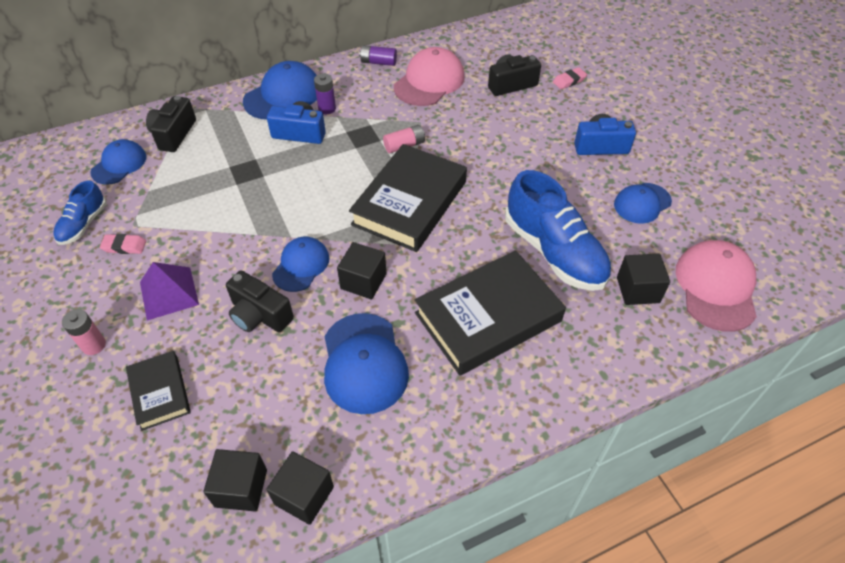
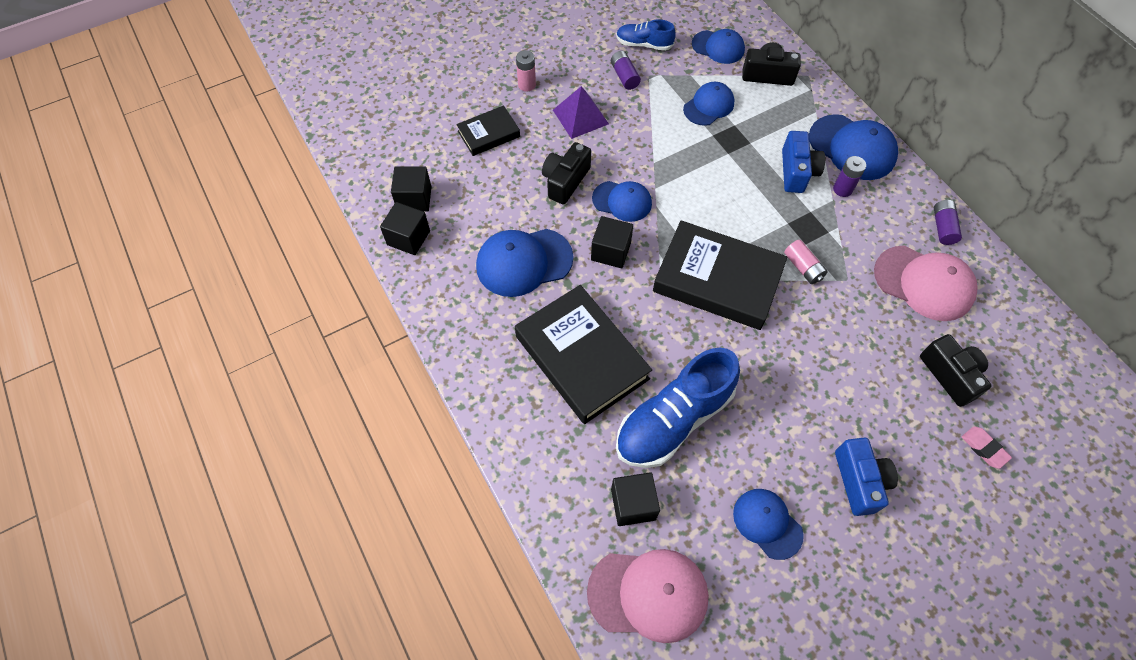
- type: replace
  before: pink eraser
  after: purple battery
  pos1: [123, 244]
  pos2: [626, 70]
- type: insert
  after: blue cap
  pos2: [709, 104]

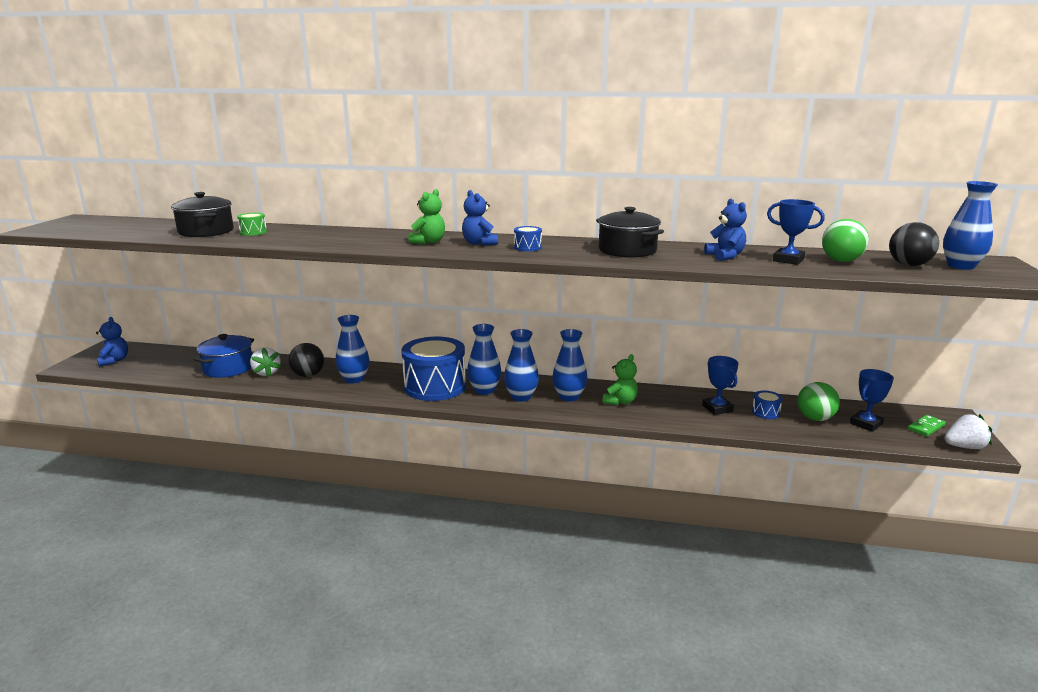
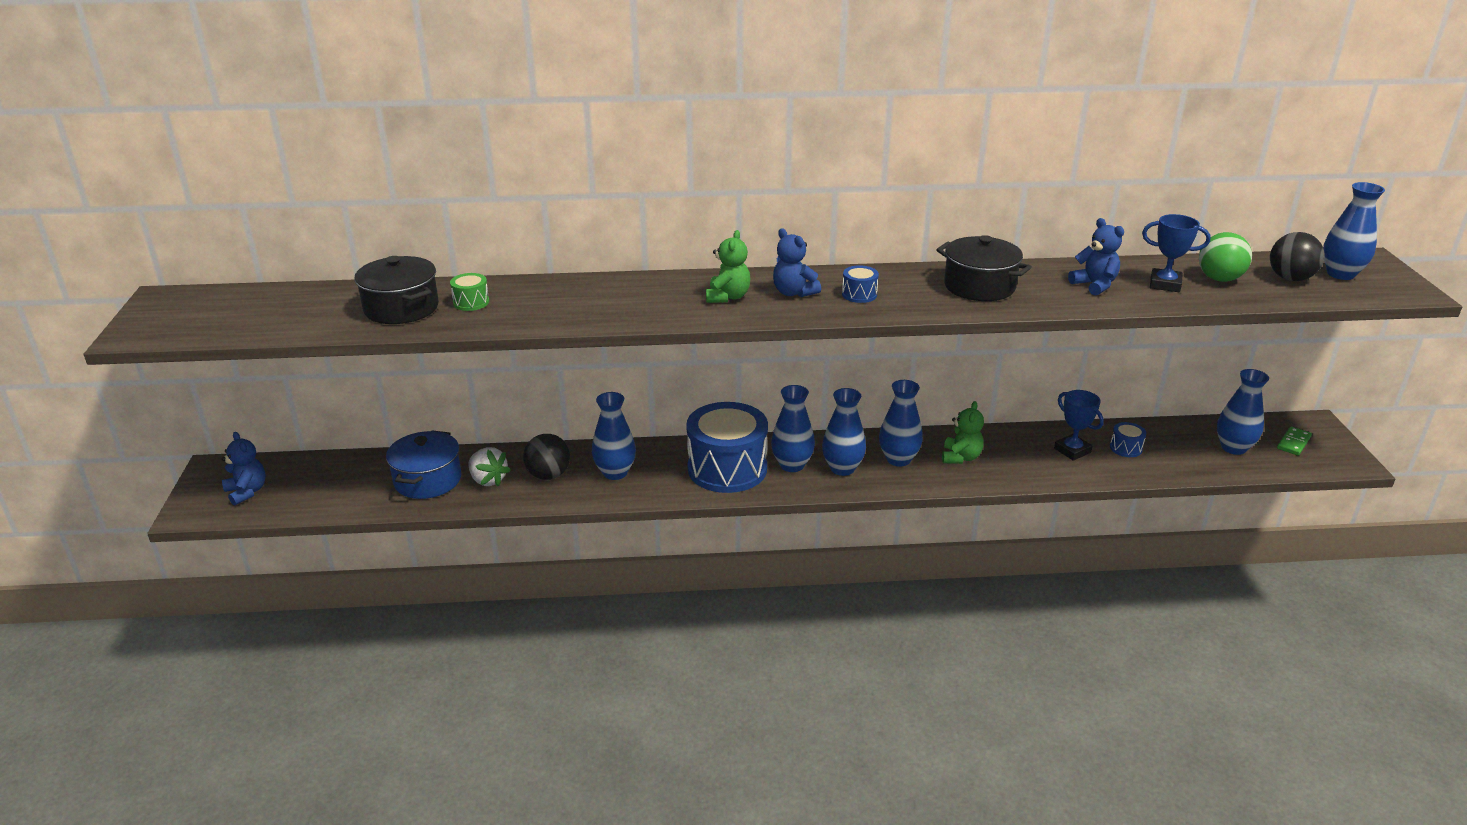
- type: replace
  before: blue trophy
  after: blue vase
  pos1: [872, 400]
  pos2: [1243, 412]
- type: delete
  before: green ball
  pos1: [818, 401]
- type: delete
  before: white strawberry
  pos1: [968, 431]

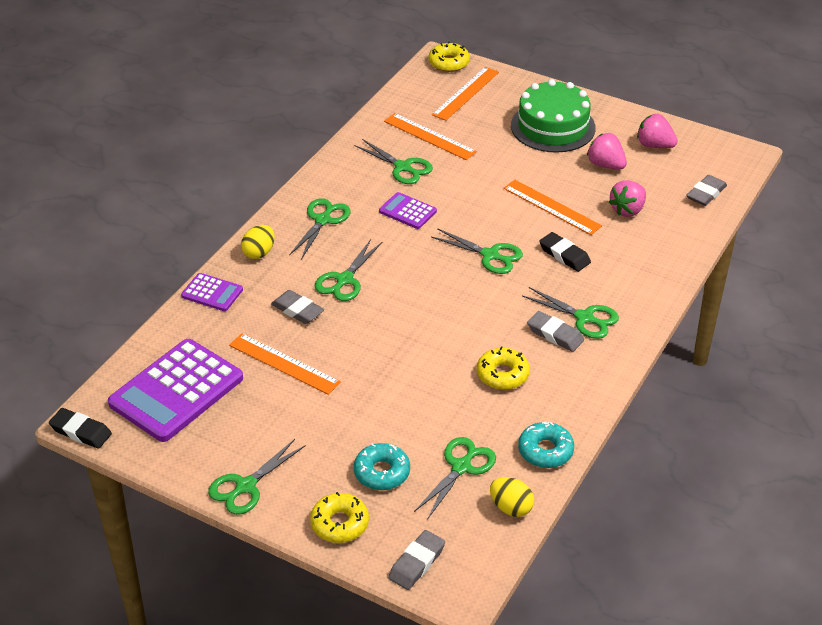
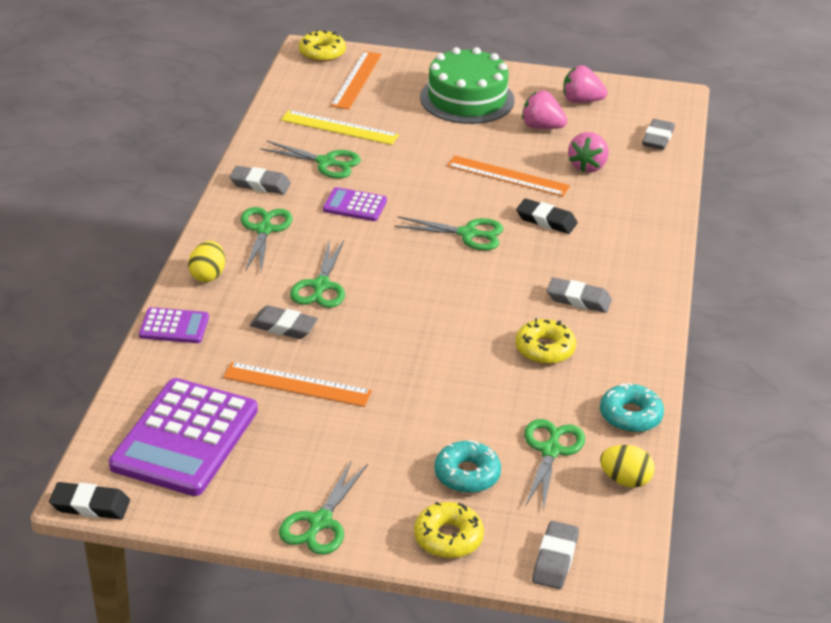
- type: recolor
  before: orange ruler
  after: yellow ruler
  pos1: [430, 136]
  pos2: [340, 127]
- type: delete
  before: green scissors
  pos1: [570, 313]
- type: insert
  after: grey eraser
  pos2: [260, 180]

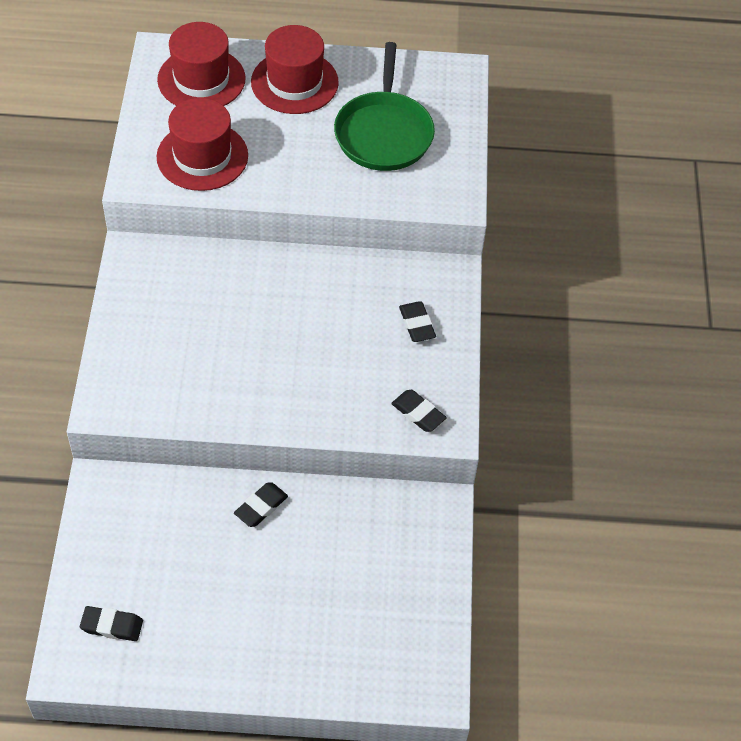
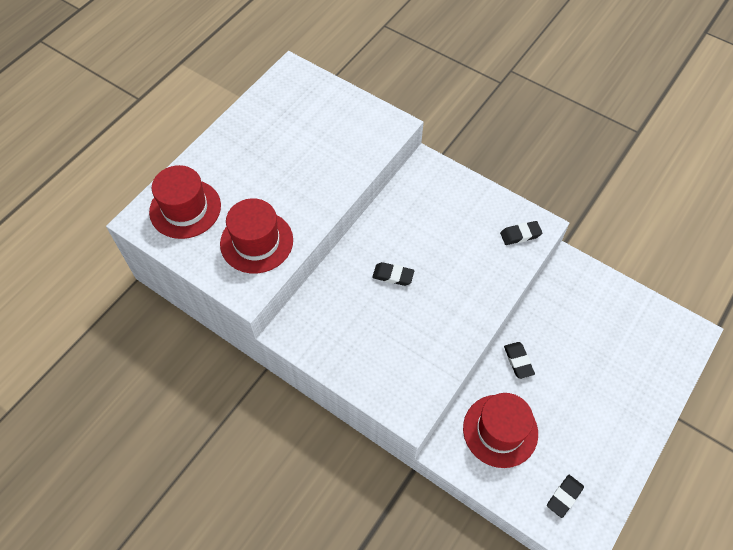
- type: move
  before: red hat
  pos1: [295, 69]
  pos2: [500, 430]
- type: delete
  before: green pan
  pos1: [384, 106]
- type: move
  before: black eraser
  pos1: [417, 321]
  pos2: [393, 274]

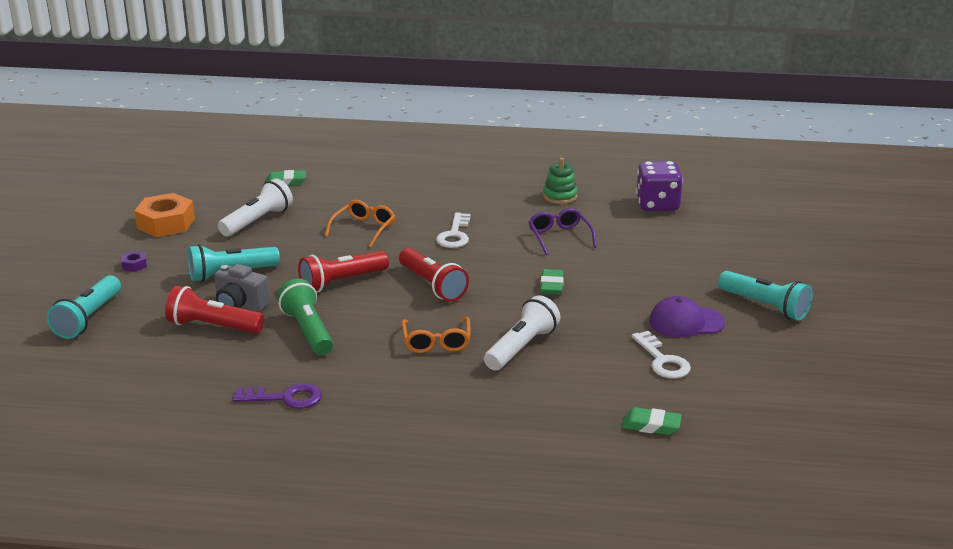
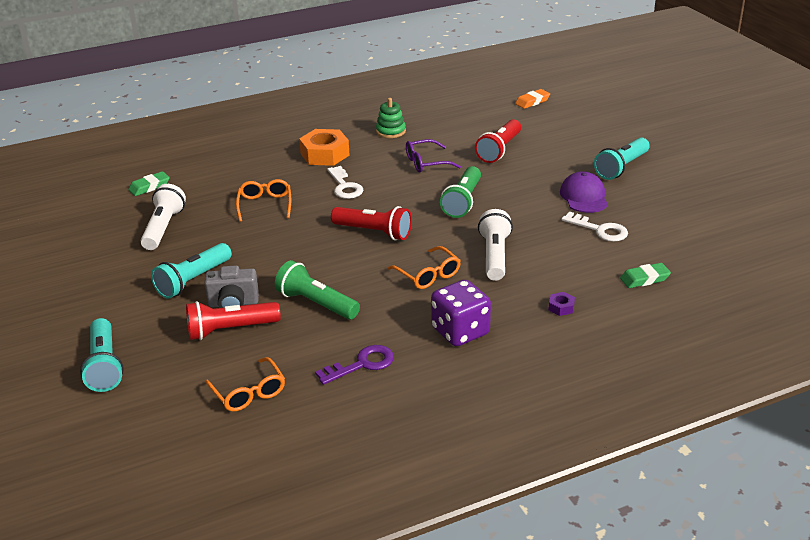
- type: move
  before: purple dice
  pos1: [659, 186]
  pos2: [461, 313]
- type: move
  before: orange nut
  pos1: [164, 215]
  pos2: [324, 147]
- type: rotate
  before: purple glasses
  pos1: [563, 231]
  pos2: [433, 156]
  turn: -60
- type: move
  before: purple nut
  pos1: [134, 261]
  pos2: [561, 304]
- type: move
  before: red flashlight
  pos1: [343, 271]
  pos2: [498, 141]
- type: replace
  before: green eraser
  after: green flashlight
  pos1: [552, 281]
  pos2: [460, 192]
- type: rotate
  before: turquoise flashlight
  pos1: [765, 296]
  pos2: [622, 158]
  turn: 120
- type: rotate
  before: purple cap
  pos1: [687, 317]
  pos2: [584, 192]
  turn: 120
- type: insert
  after: orange eraser
  pos2: [532, 99]
- type: insert
  after: orange glasses
  pos2: [245, 384]

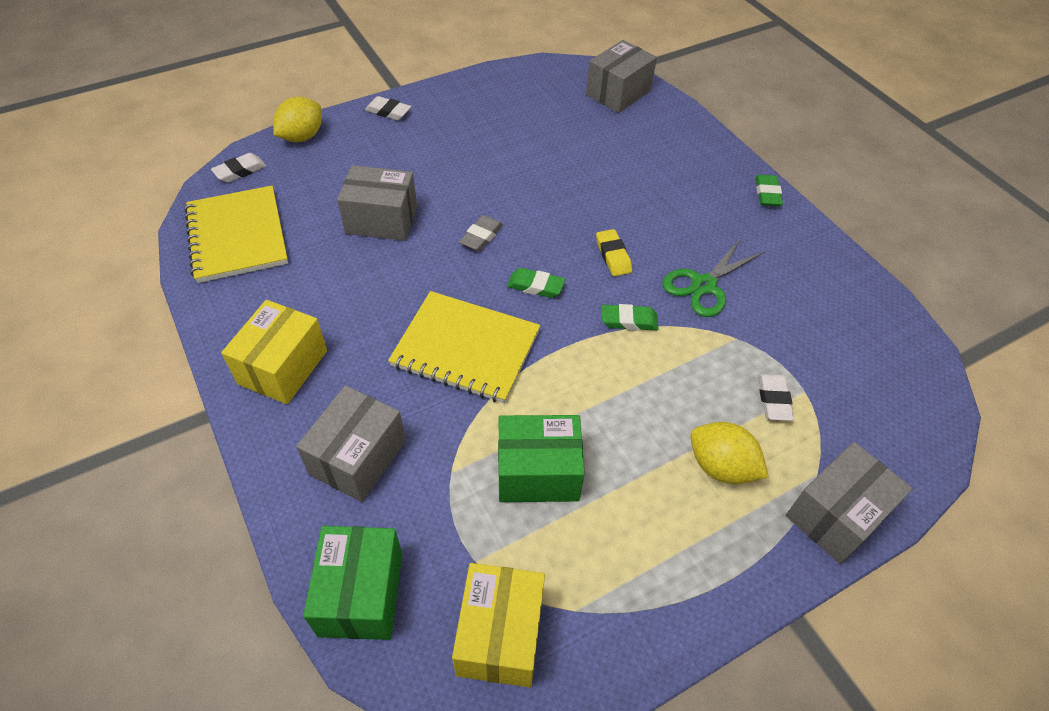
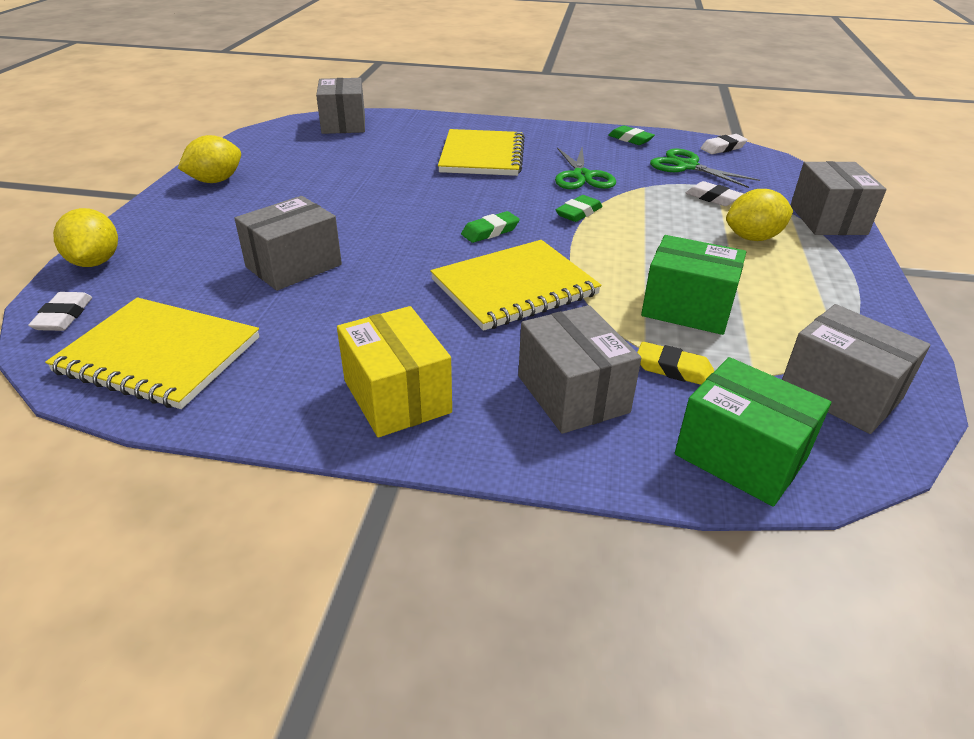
- type: move
  before: white eraser
  pos1: [388, 108]
  pos2: [724, 144]
- type: move
  before: green eraser
  pos1: [769, 190]
  pos2: [631, 135]
- type: delete
  before: grey eraser
  pos1: [481, 233]
- type: move
  before: yellow eraser
  pos1: [614, 252]
  pos2: [675, 363]
- type: rotate
  before: green box
  pos1: [541, 458]
  pos2: [693, 285]
  turn: 75
- type: recolor
  before: yellow box
  after: grey box
  pos1: [498, 625]
  pos2: [856, 369]
- type: insert
  after: yellow notebook
  pos2: [481, 152]
- type: insert
  after: yellow lemon
  pos2: [209, 159]
- type: insert
  after: green scissors
  pos2: [705, 168]

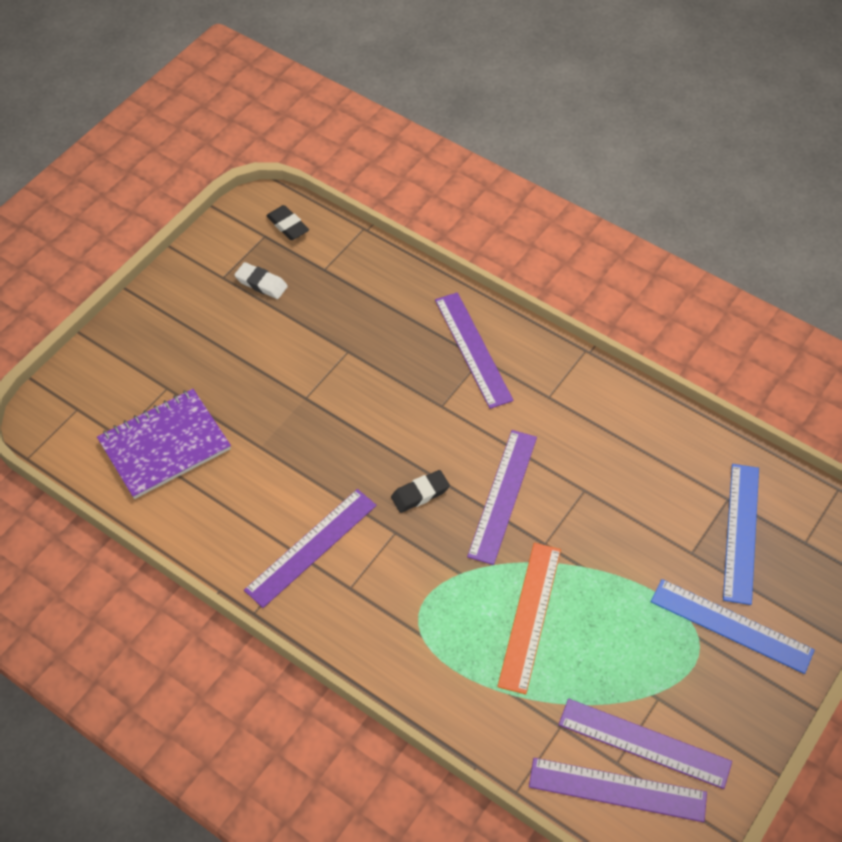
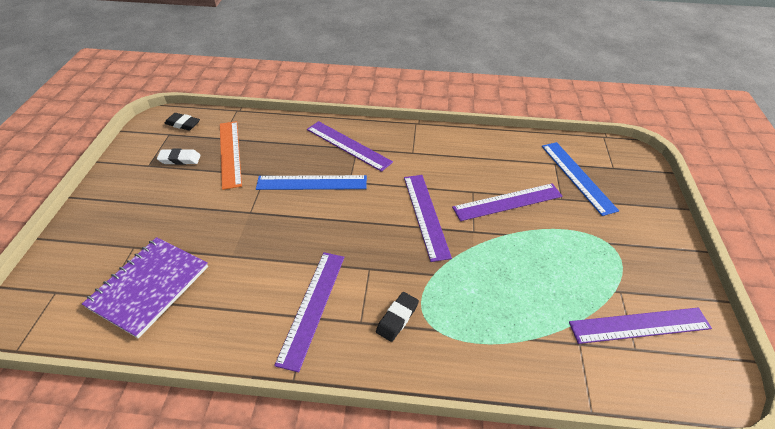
- type: move
  before: black eraser
  pos1: [420, 491]
  pos2: [397, 317]
- type: move
  before: orange ruler
  pos1: [529, 618]
  pos2: [231, 155]
- type: move
  before: blue ruler
  pos1: [733, 626]
  pos2: [311, 182]
- type: move
  before: purple ruler
  pos1: [618, 790]
  pos2: [507, 202]

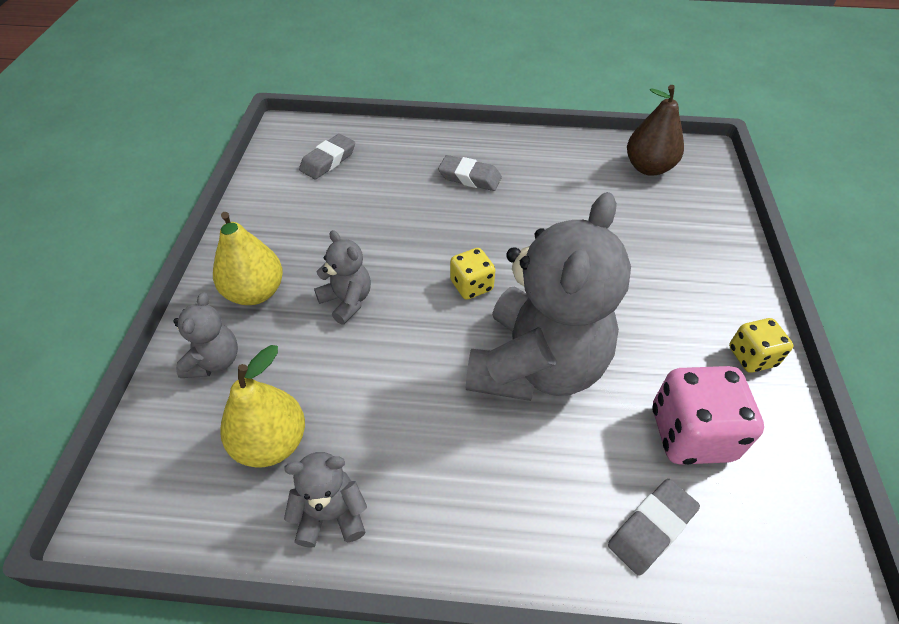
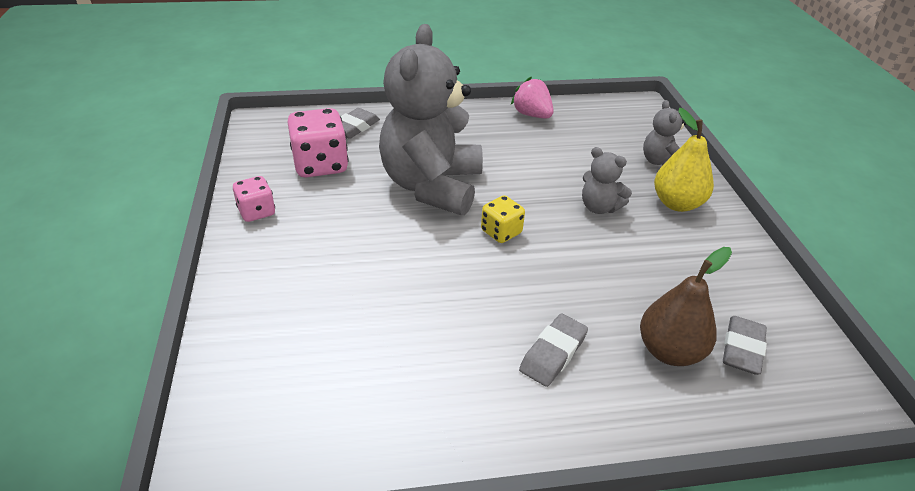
- type: move
  before: brown pear
  pos1: [655, 130]
  pos2: [686, 306]
- type: rotate
  before: grey eraser
  pos1: [470, 173]
  pos2: [553, 350]
  turn: -60
- type: recolor
  before: yellow dice
  after: pink dice
  pos1: [761, 345]
  pos2: [254, 199]
- type: delete
  before: yellow pear
  pos1: [262, 406]
- type: replace
  before: grey teddy bear
  after: pink strawberry
  pos1: [325, 500]
  pos2: [532, 98]

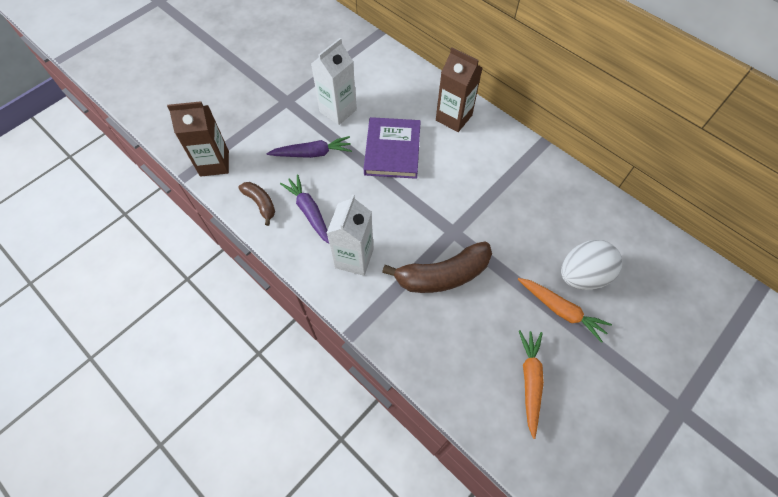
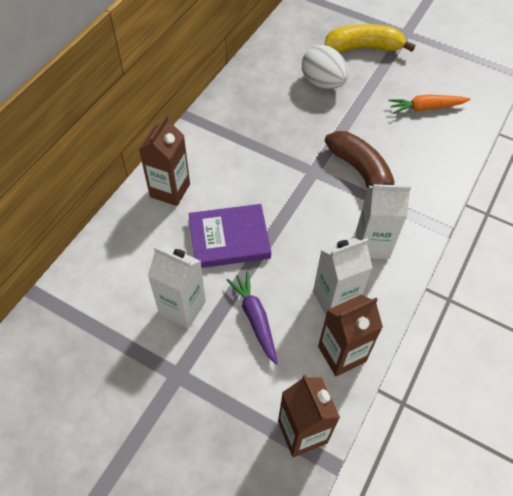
- type: replace
  before: purple carrot
  after: white carton
  pos1: [304, 209]
  pos2: [343, 276]
- type: replace
  before: brown banana
  after: brown carton
  pos1: [256, 204]
  pos2: [350, 335]
- type: delete
  before: orange carrot
  pos1: [565, 310]
- type: insert
  after: yellow banana
  pos2: [369, 38]

